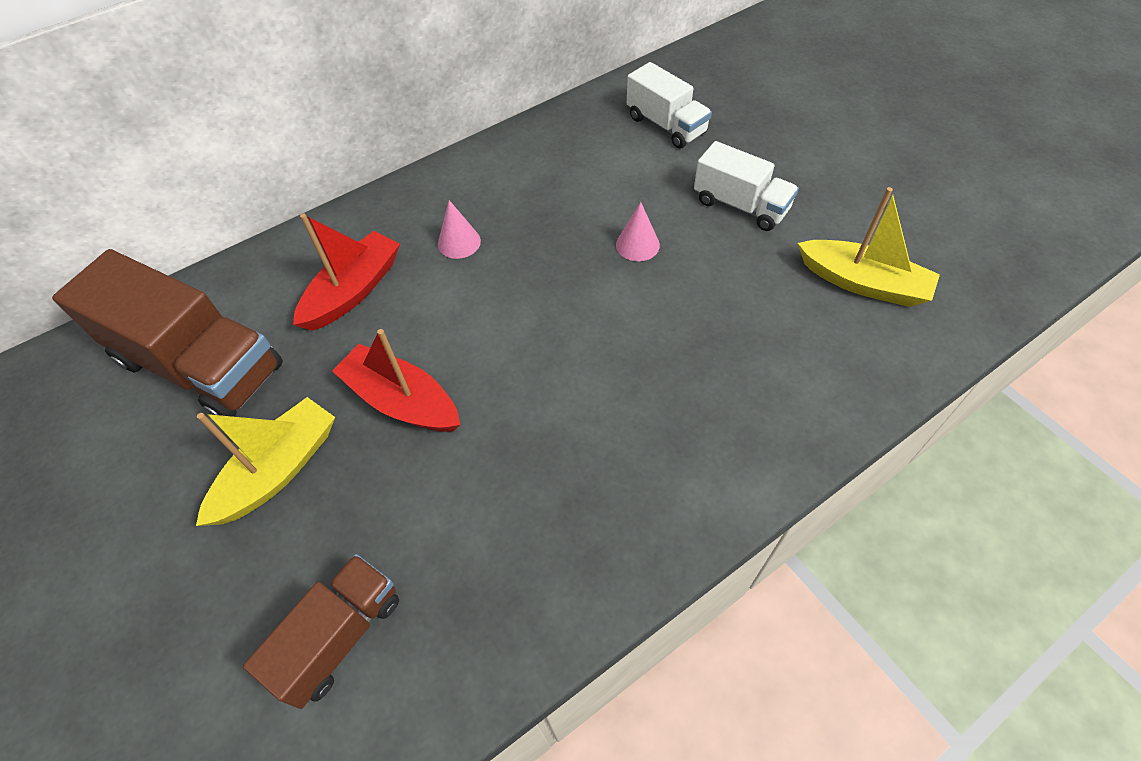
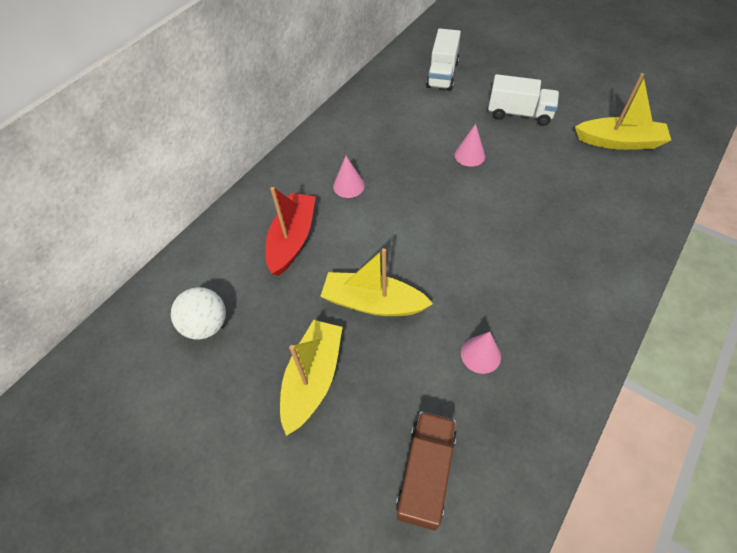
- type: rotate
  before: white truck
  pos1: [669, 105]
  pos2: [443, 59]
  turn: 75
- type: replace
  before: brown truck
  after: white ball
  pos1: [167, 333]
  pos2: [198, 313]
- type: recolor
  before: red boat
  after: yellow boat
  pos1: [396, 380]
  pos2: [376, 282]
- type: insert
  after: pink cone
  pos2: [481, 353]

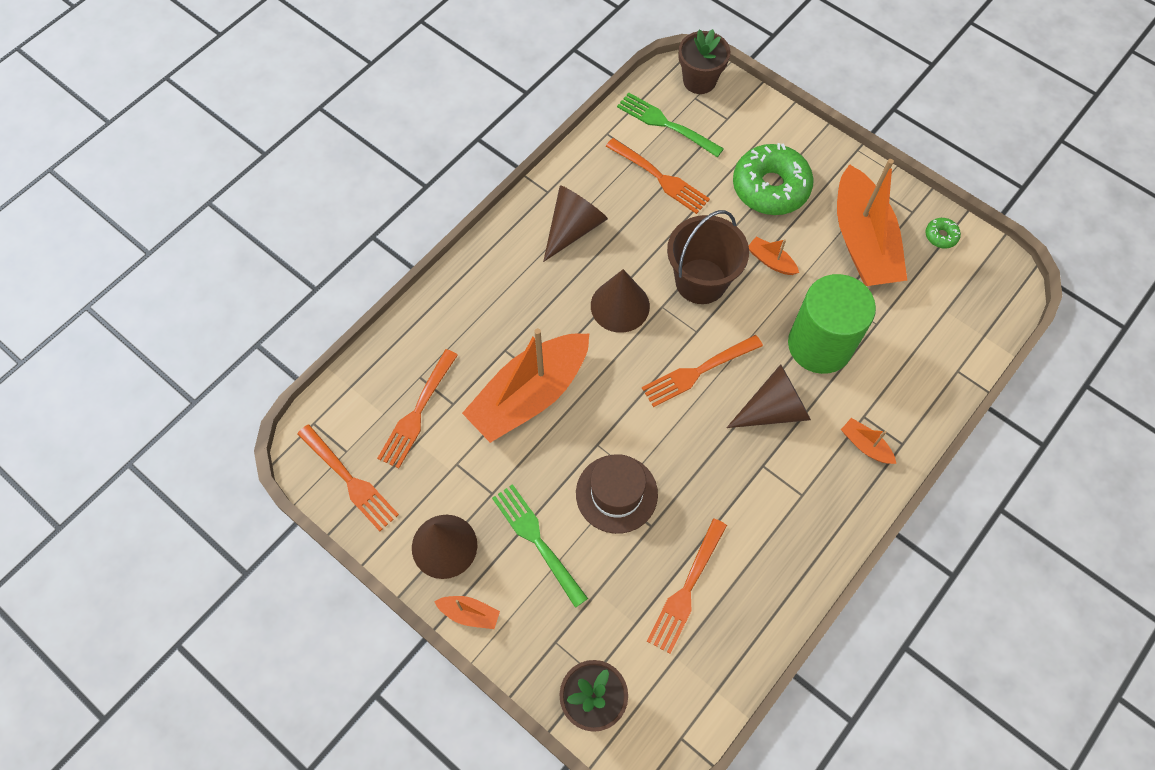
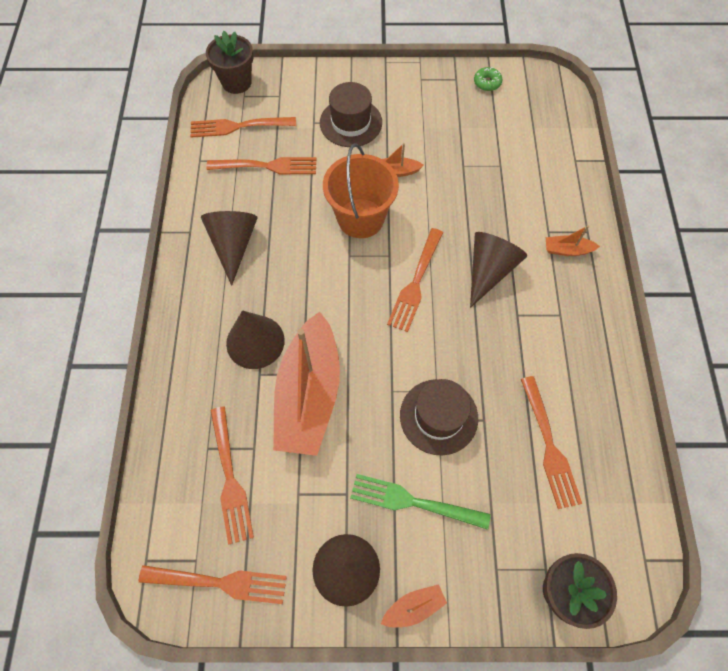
- type: recolor
  before: green fork
  after: orange fork
  pos1: [670, 124]
  pos2: [243, 127]
- type: replace
  before: green donut
  after: brown hat
  pos1: [773, 179]
  pos2: [351, 114]
- type: delete
  before: orange boat
  pos1: [872, 222]
- type: recolor
  before: brown bucket
  after: orange bucket
  pos1: [708, 257]
  pos2: [361, 190]
- type: move
  before: brown cone
  pos1: [620, 301]
  pos2: [255, 339]
- type: delete
  before: green cylinder
  pos1: [832, 324]

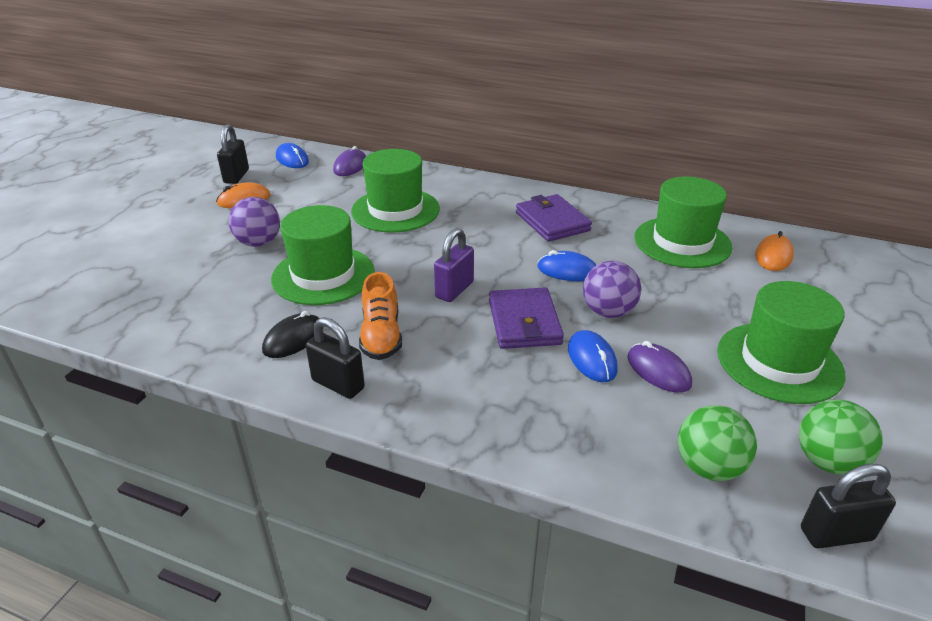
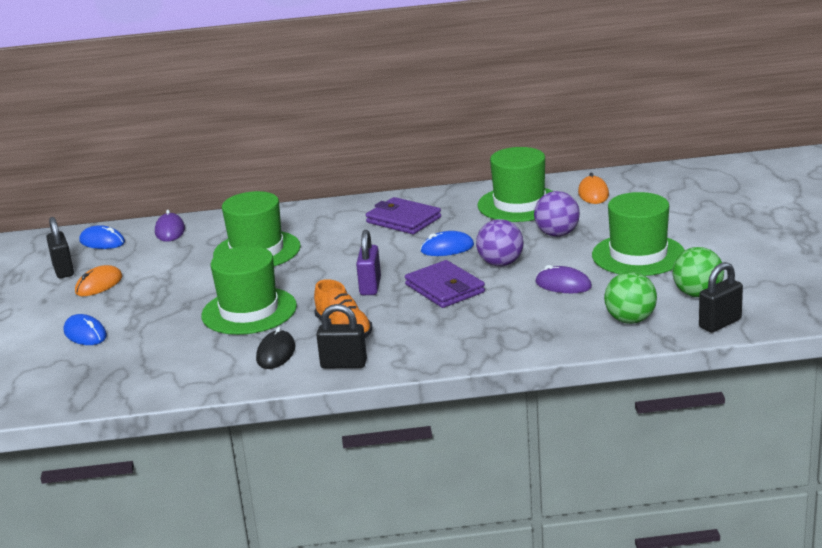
- type: move
  before: purple ball
  pos1: [254, 222]
  pos2: [557, 214]
- type: move
  before: blue mouse
  pos1: [593, 356]
  pos2: [85, 329]

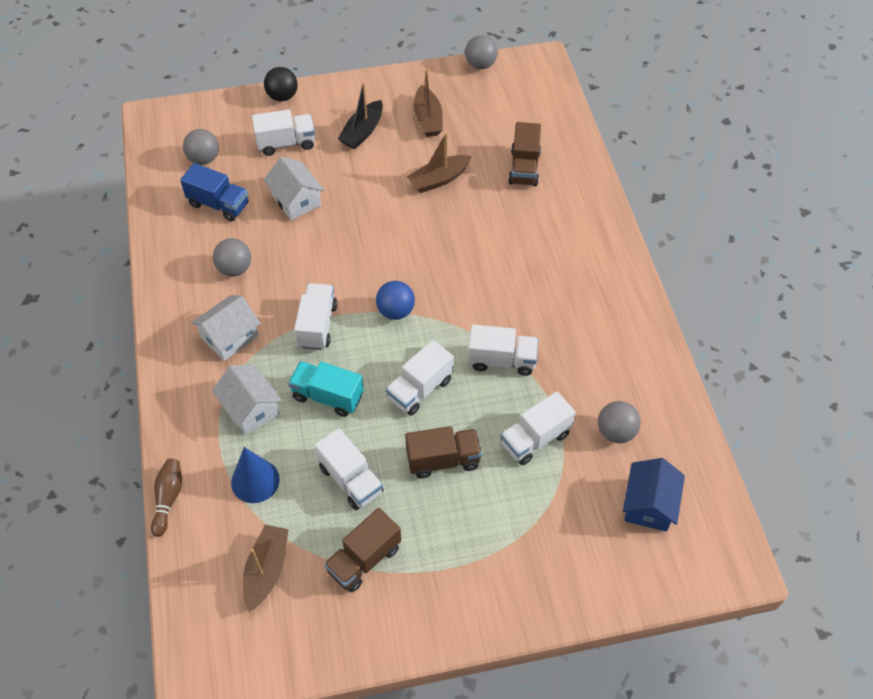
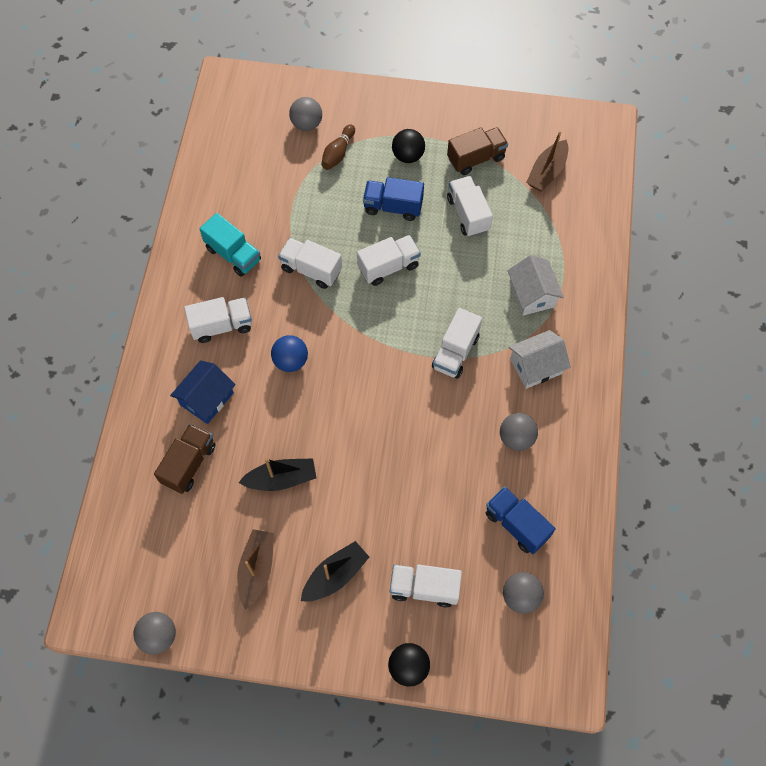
- type: recolor
  before: brown boat
  after: black boat
  pos1: [439, 163]
  pos2: [277, 474]
- type: delete
  before: white house
  pos1: [294, 188]
- type: move
  before: blue ball
  pos1: [395, 300]
  pos2: [289, 353]
- type: move
  before: turquoise truck
  pos1: [326, 389]
  pos2: [230, 245]
- type: move
  before: white truck
  pos1: [538, 428]
  pos2: [218, 320]
- type: move
  before: grey ball
  pos1: [619, 422]
  pos2: [305, 114]
- type: recolor
  before: brown truck
  after: blue truck
  pos1: [443, 452]
  pos2: [393, 199]
- type: delete
  before: blue cone
  pos1: [255, 475]
- type: move
  before: brown bowling pin
  pos1: [166, 497]
  pos2: [338, 147]
- type: move
  before: blue house
  pos1: [654, 495]
  pos2: [203, 392]
- type: insert
  after: black ball
  pos2: [408, 146]

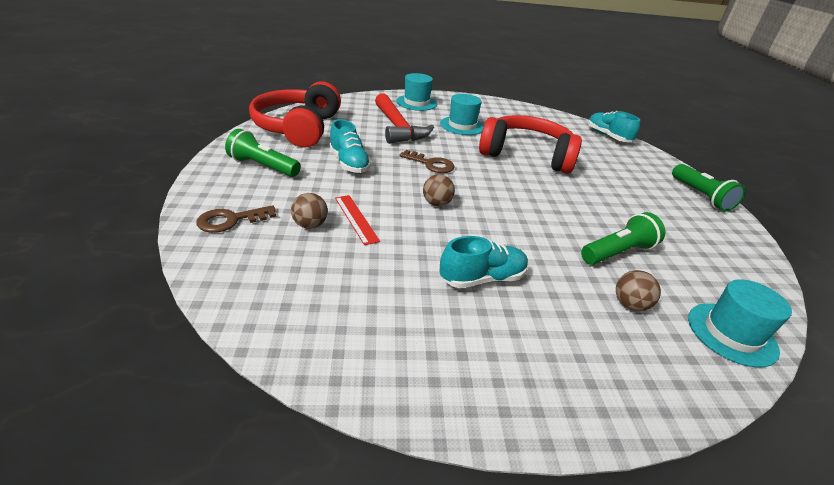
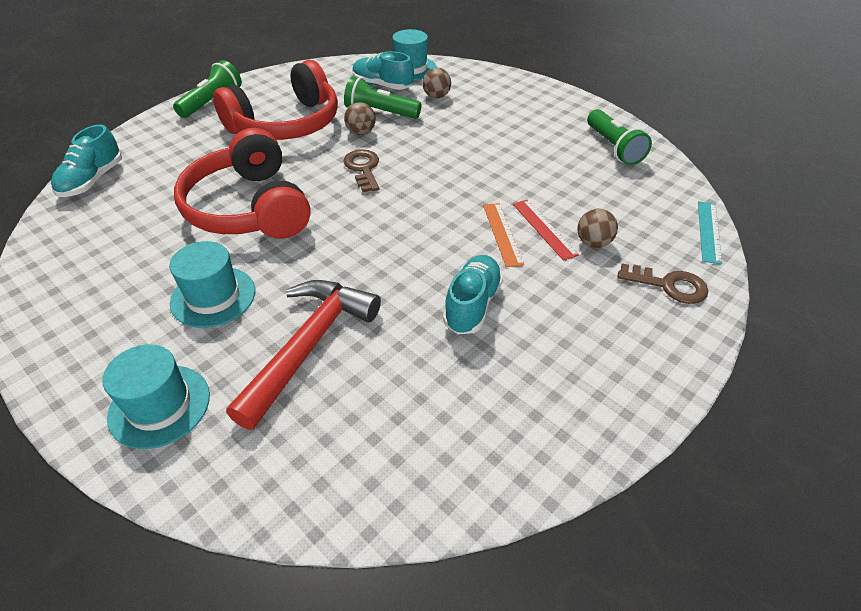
- type: move
  before: red headphones
  pos1: [295, 114]
  pos2: [275, 100]
- type: move
  before: green flashlight
  pos1: [263, 153]
  pos2: [619, 137]
- type: move
  before: brown key
  pos1: [427, 161]
  pos2: [361, 170]
- type: move
  before: brown ball
  pos1: [439, 190]
  pos2: [360, 118]
- type: rotate
  before: red ruler
  pos1: [357, 220]
  pos2: [546, 230]
  turn: -45
- type: move
  before: turquoise shoe
  pos1: [483, 262]
  pos2: [383, 70]
- type: insert
  after: turquoise ruler
  pos2: [710, 233]
- type: insert
  after: orange ruler
  pos2: [503, 235]

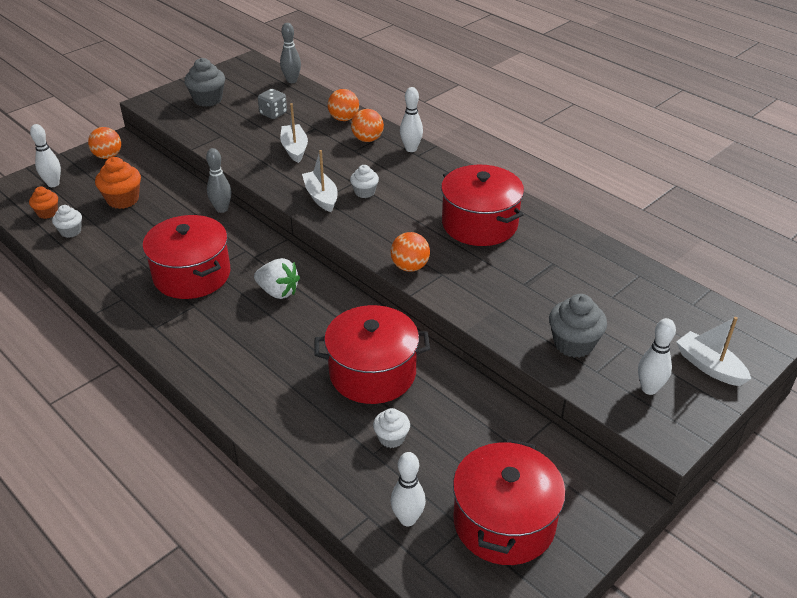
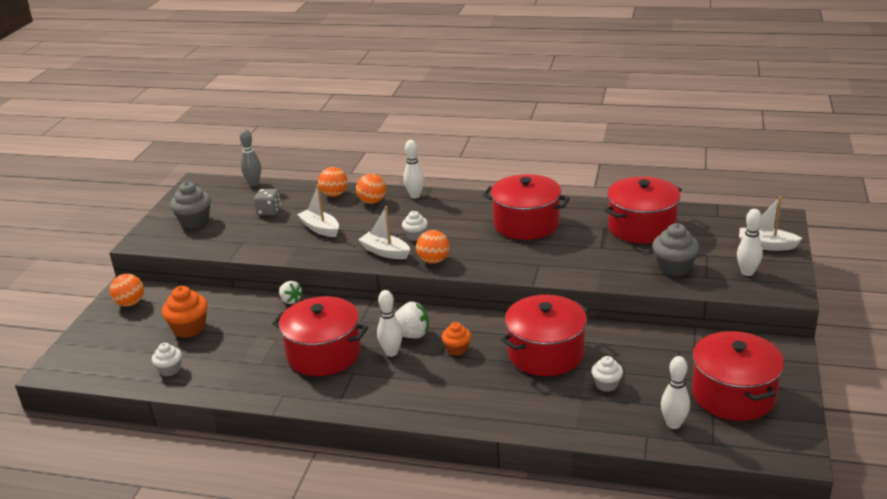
- type: move
  before: white bowling pin
  pos1: [45, 155]
  pos2: [389, 323]
- type: replace
  before: grey bowling pin
  after: white strawberry
  pos1: [218, 180]
  pos2: [291, 292]
- type: move
  before: orange cupcake
  pos1: [43, 202]
  pos2: [456, 339]
- type: move
  before: orange ball
  pos1: [410, 252]
  pos2: [433, 247]
- type: insert
  after: red pot
  pos2: [643, 210]

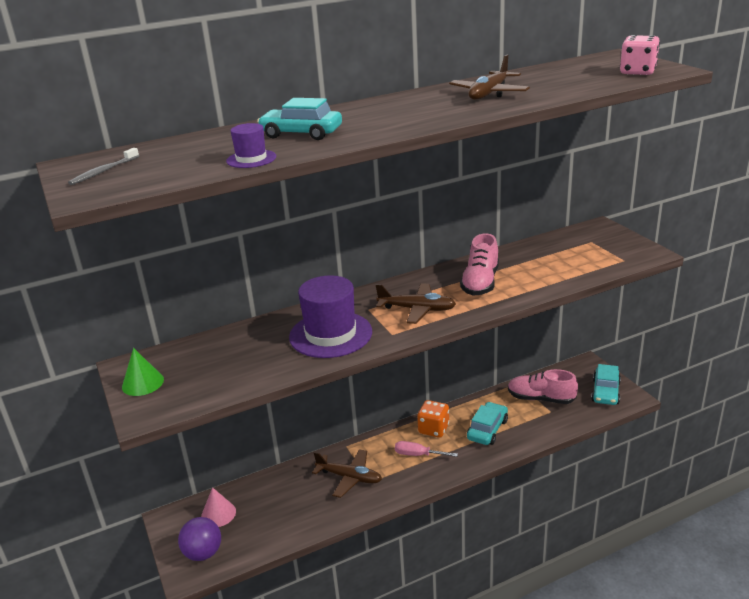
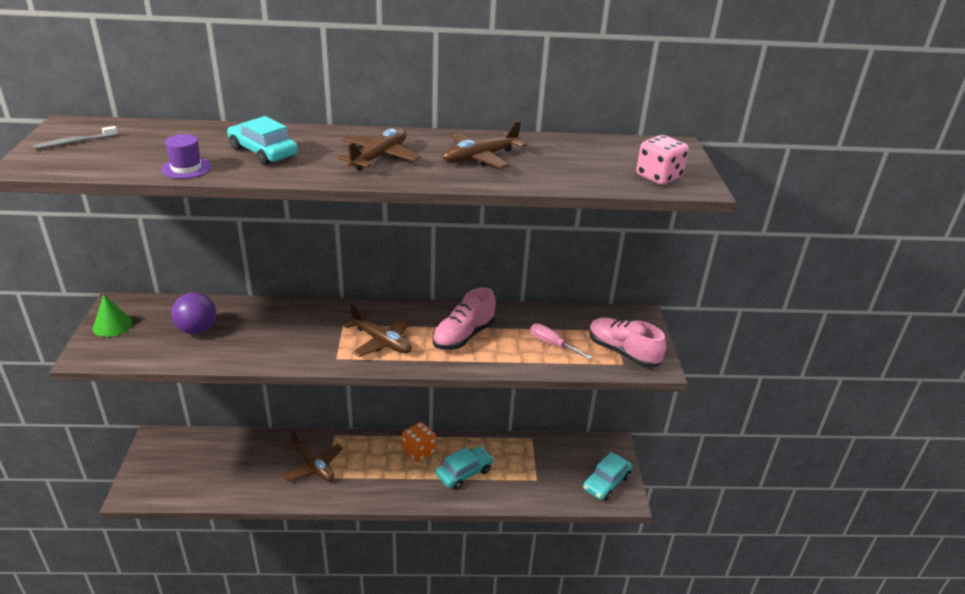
- type: delete
  before: purple hat
  pos1: [330, 316]
- type: move
  before: pink shoe
  pos1: [543, 386]
  pos2: [627, 342]
- type: move
  before: pink screwdriver
  pos1: [426, 449]
  pos2: [561, 341]
- type: delete
  before: pink cone
  pos1: [218, 507]
- type: move
  before: purple ball
  pos1: [199, 539]
  pos2: [193, 313]
- type: insert
  after: brown plane
  pos2: [379, 149]

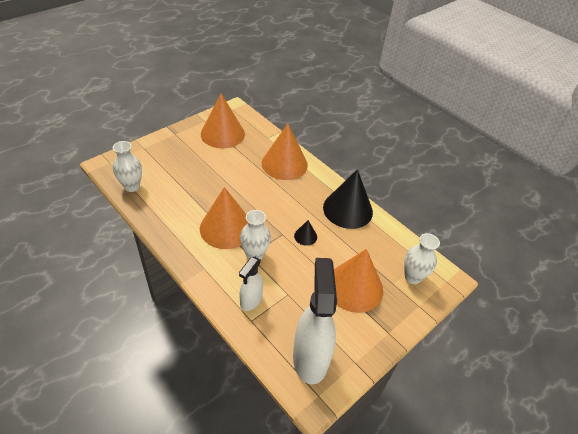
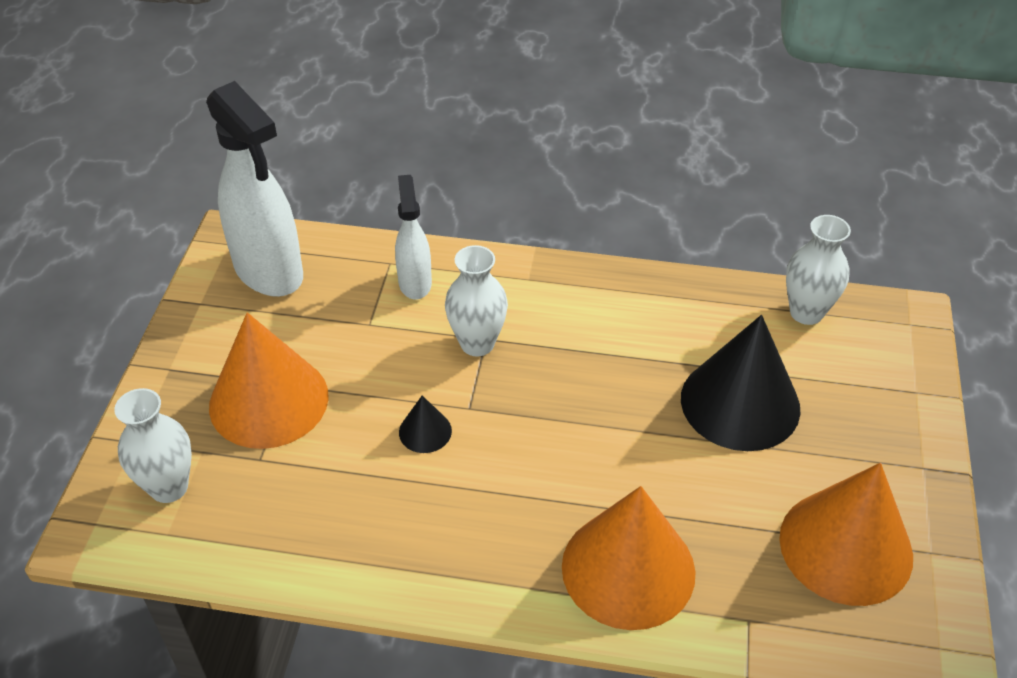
- type: move
  before: black cone
  pos1: [348, 199]
  pos2: [740, 383]
- type: delete
  before: orange cone
  pos1: [224, 218]

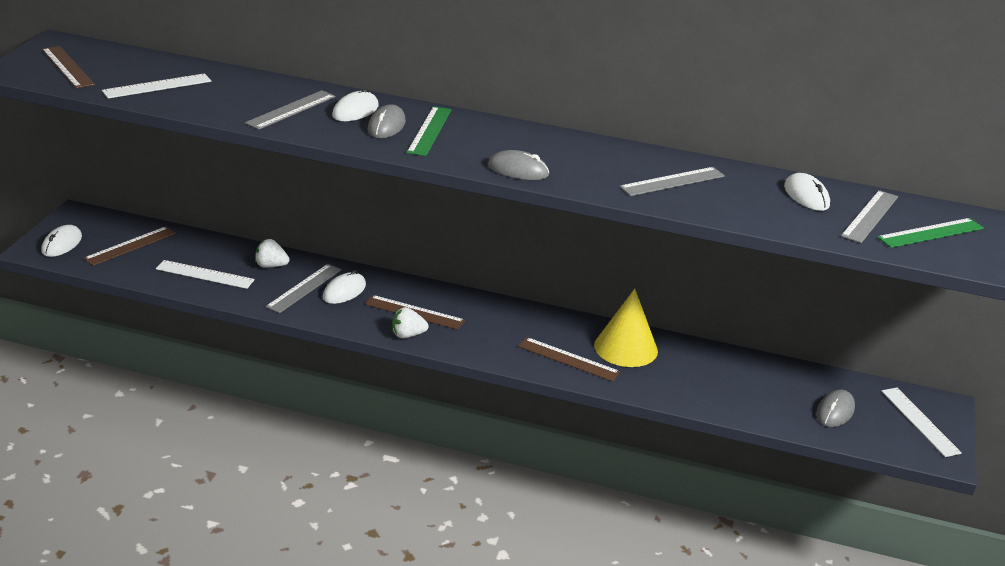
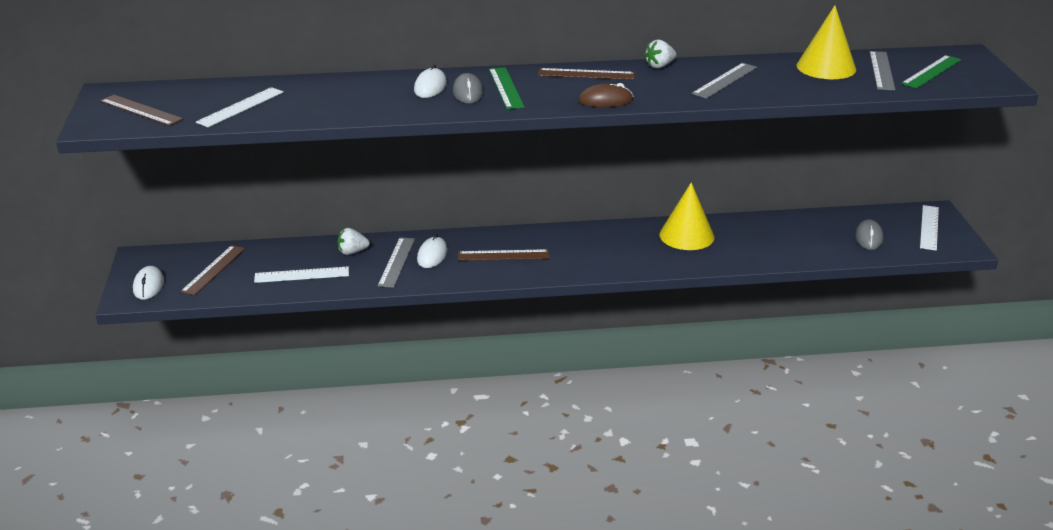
- type: delete
  before: grey ruler
  pos1: [290, 110]
- type: recolor
  before: grey mouse
  after: brown mouse
  pos1: [518, 165]
  pos2: [605, 95]
- type: replace
  before: white mouse
  after: yellow cone
  pos1: [807, 192]
  pos2: [826, 42]
- type: move
  before: white strawberry
  pos1: [410, 322]
  pos2: [660, 54]
- type: move
  before: brown ruler
  pos1: [569, 359]
  pos2: [586, 74]
- type: rotate
  before: white ruler
  pos1: [921, 422]
  pos2: [929, 228]
  turn: 60

